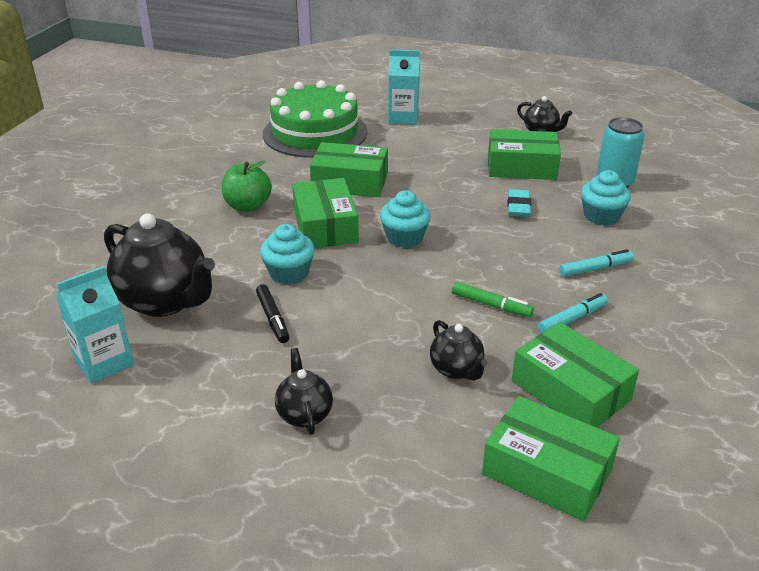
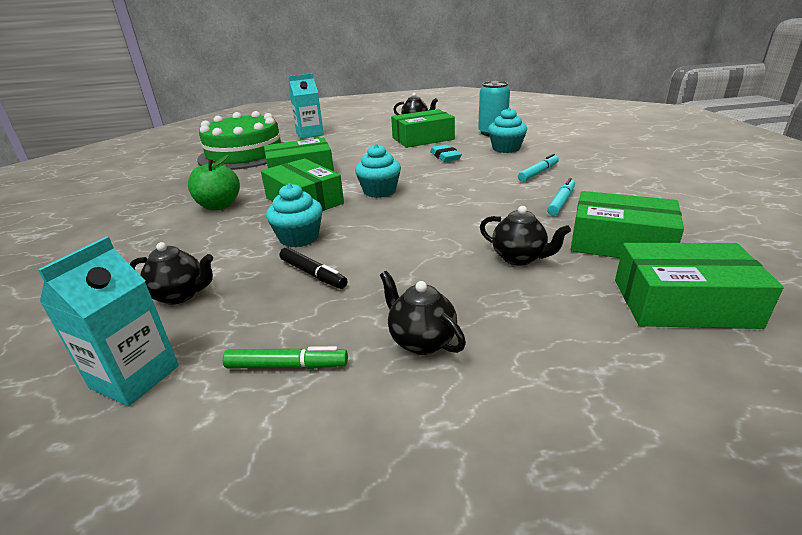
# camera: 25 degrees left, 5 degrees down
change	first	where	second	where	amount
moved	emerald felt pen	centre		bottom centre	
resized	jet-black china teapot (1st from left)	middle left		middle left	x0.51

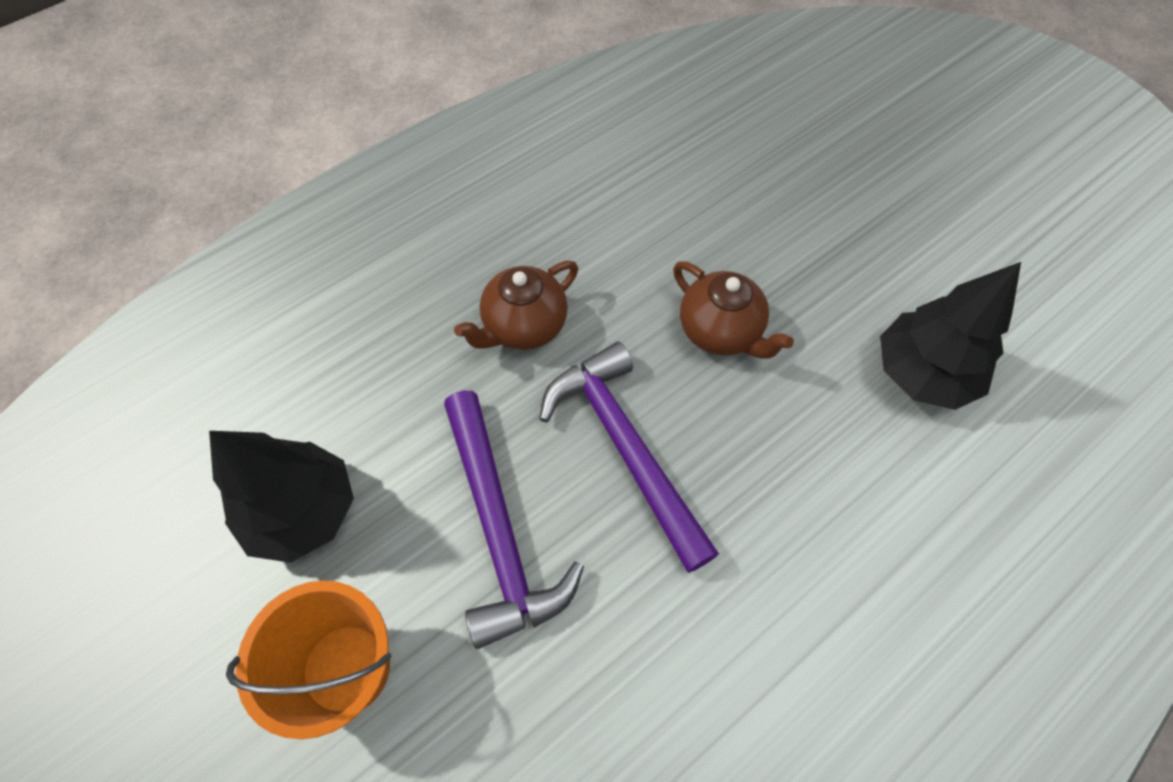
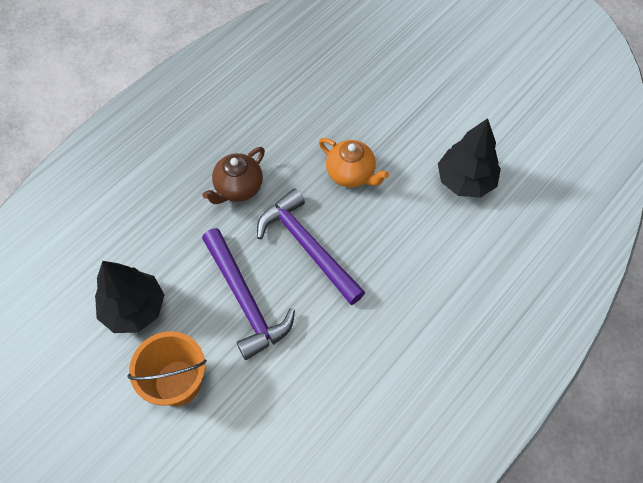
# camera: 10 degrees left, 0 degrees up
change	first	where	second	where	amount
recoloured	dark brown china teapot (2nd from left)	centre	bright orange china teapot	centre	

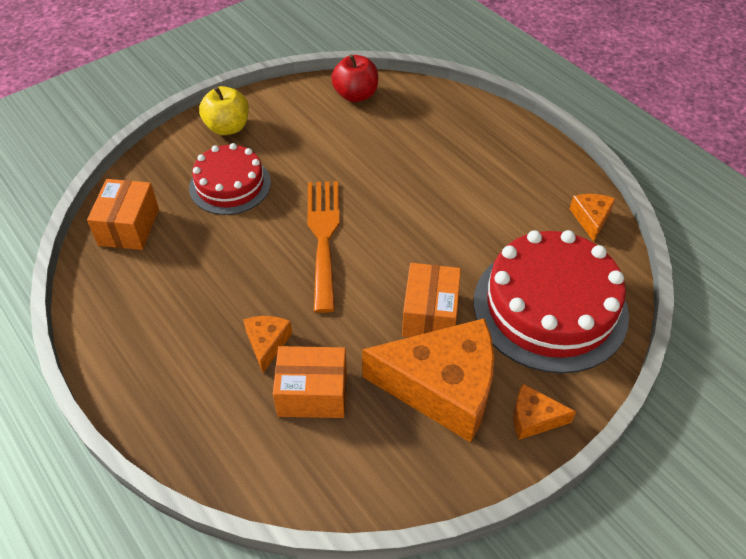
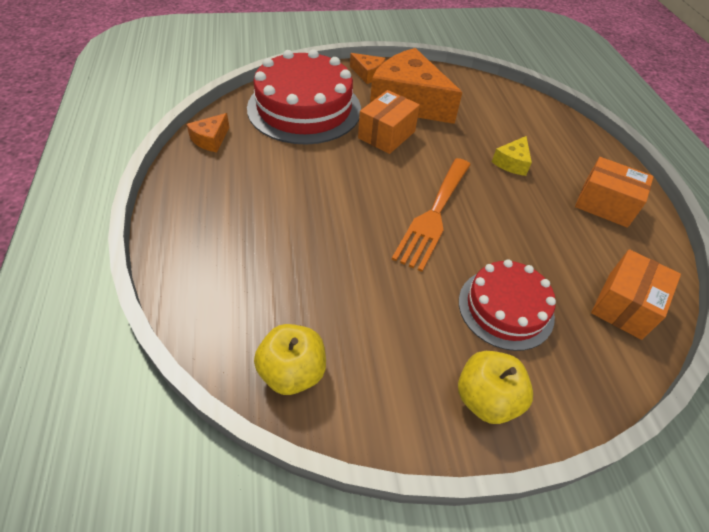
# camera: 155 degrees left, 0 degrees up
change	first	where	second	where	amount
moved	bright orange parcel (2nd from left)	bottom centre		middle right	
recoloured	bright orange piece of cheese (1st from left)	centre	yellow piece of cheese	top right	
recoloured	scarlet toy apple	top centre	yellow toy apple (1st from left)	bottom centre	

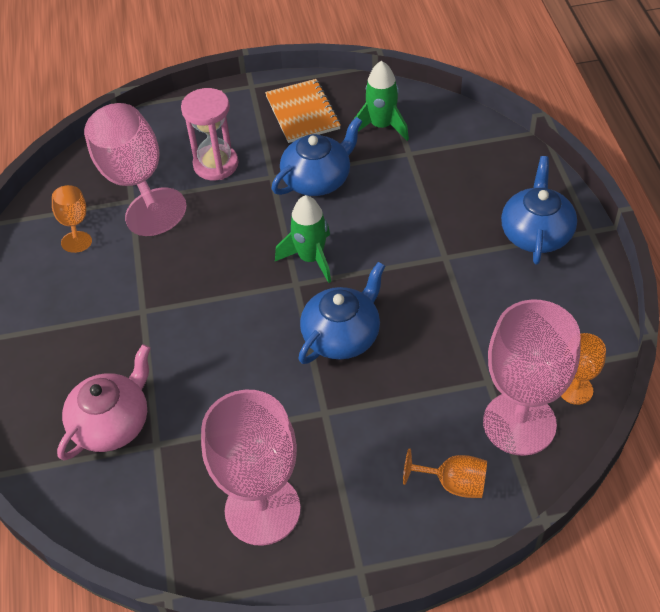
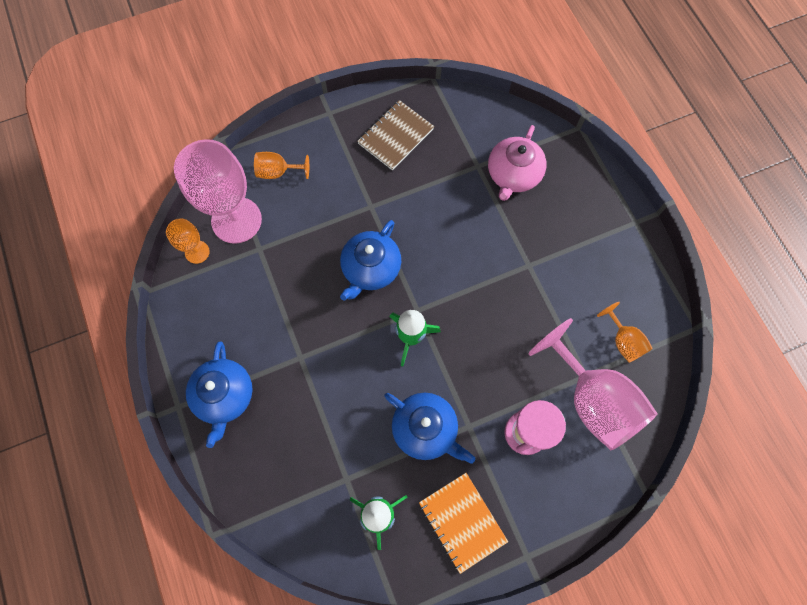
# camera: 165 degrees right, 20 degrees up
change	first	where	second	where	amount
replaced	rosy wine glass (2nd from left)	bottom centre	dark brown exercise book	top centre	
turned	cobalt china teapot (1st from left in the first image)	top centre	cobalt china teapot (3rd from left)	bottom centre	90 degrees counterclockwise

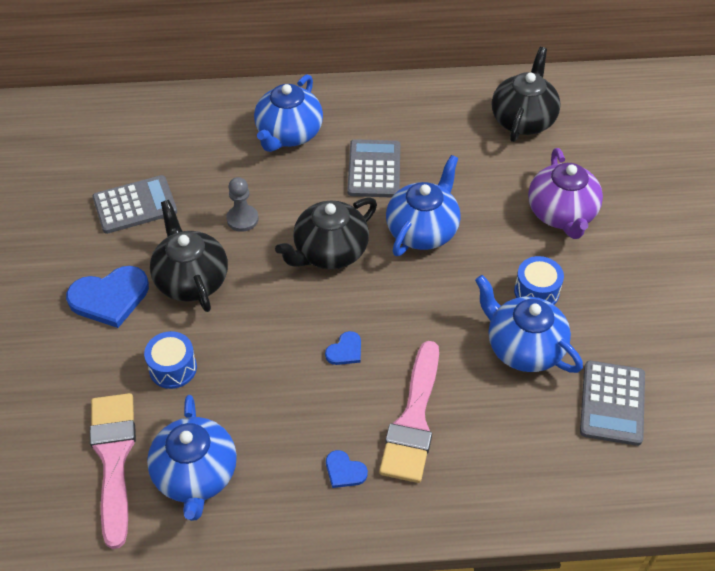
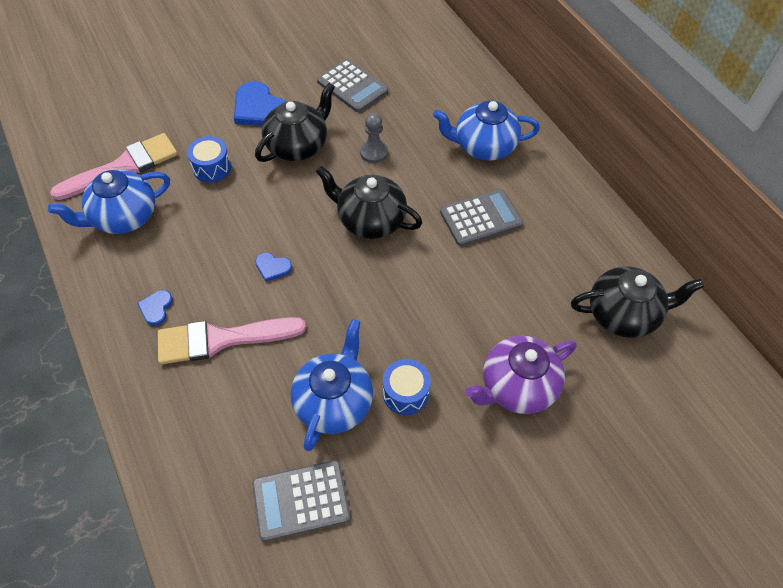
# camera: 65 degrees right, 5 degrees up
change	first	where	second	where	amount
removed	cobalt china teapot (3rd from left)	centre			

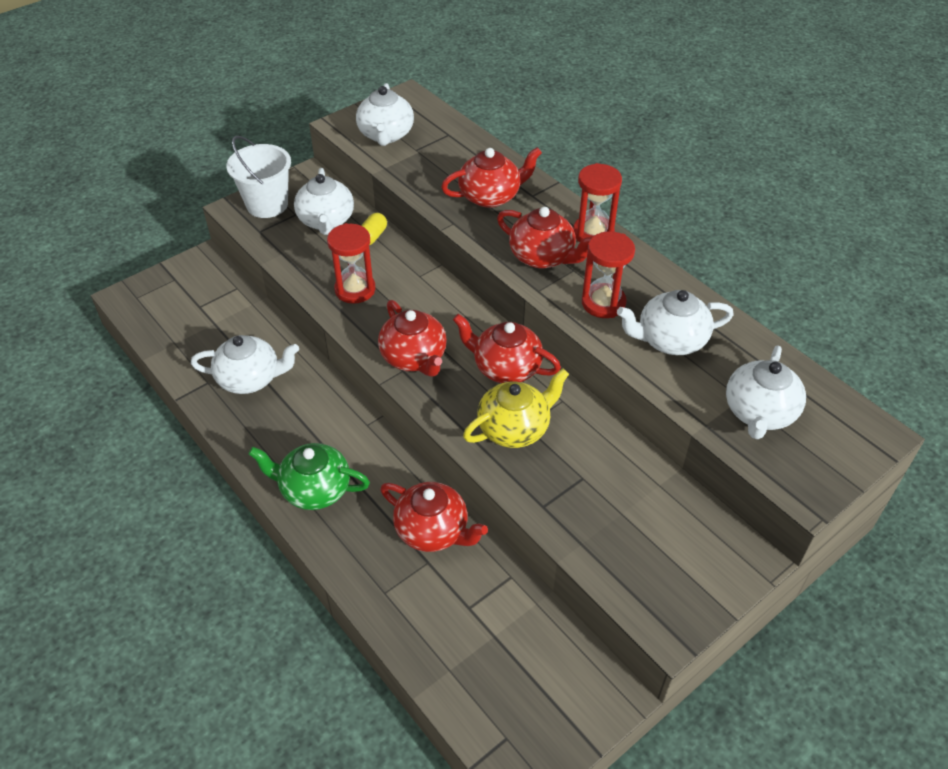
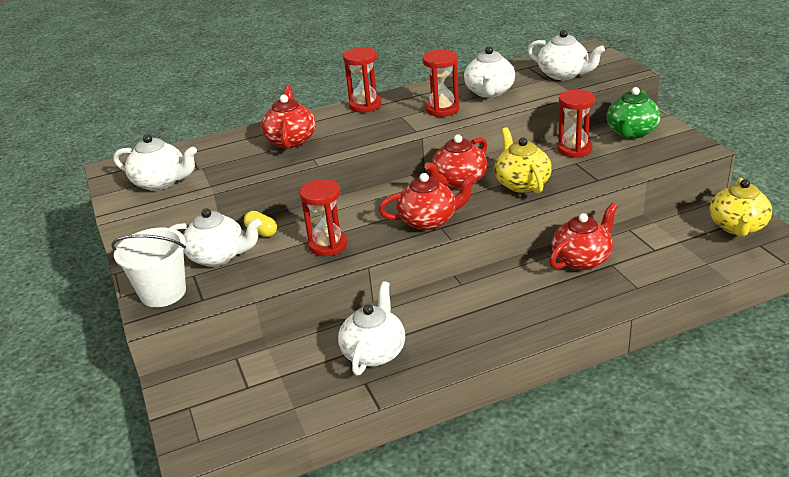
# camera: 70 degrees left, 15 degrees down
change	first	where	second	where	amount
removed	scarlet china teapot (5th from left)	top centre			
added			scarlet sandglass (4th from left)	top right	
added			yellow china teapot (2nd from left)	middle right	
moved	emerald china teapot	middle left		top right	

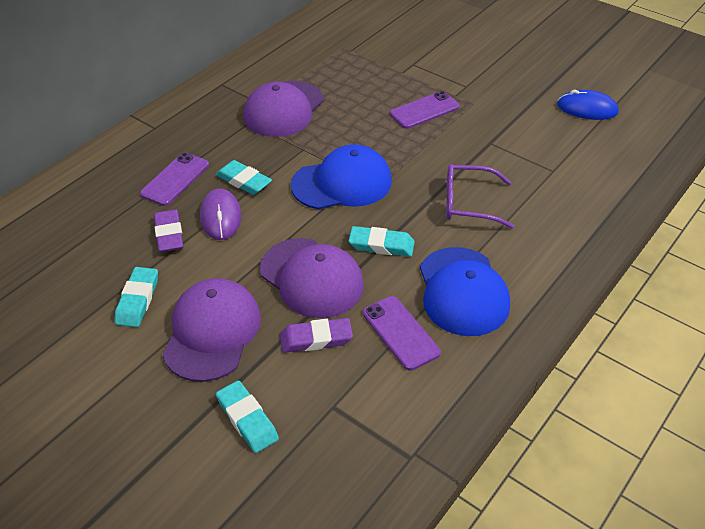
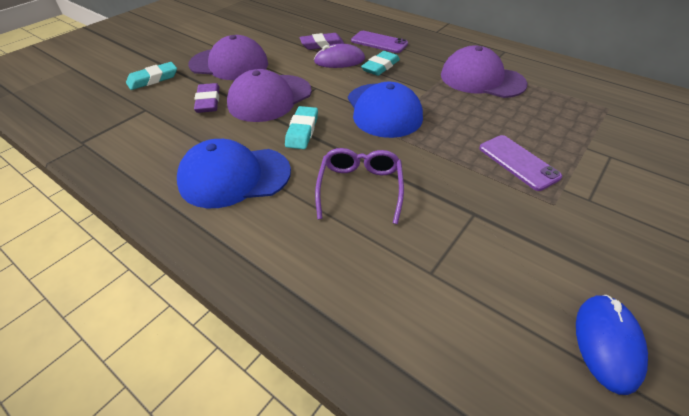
# camera: 90 degrees right, 0 degrees up
change	first	where	second	where	amount
removed	turquoise gum eraser (1st from left)	middle left			
removed	purple smartphone (2nd from left)	centre			

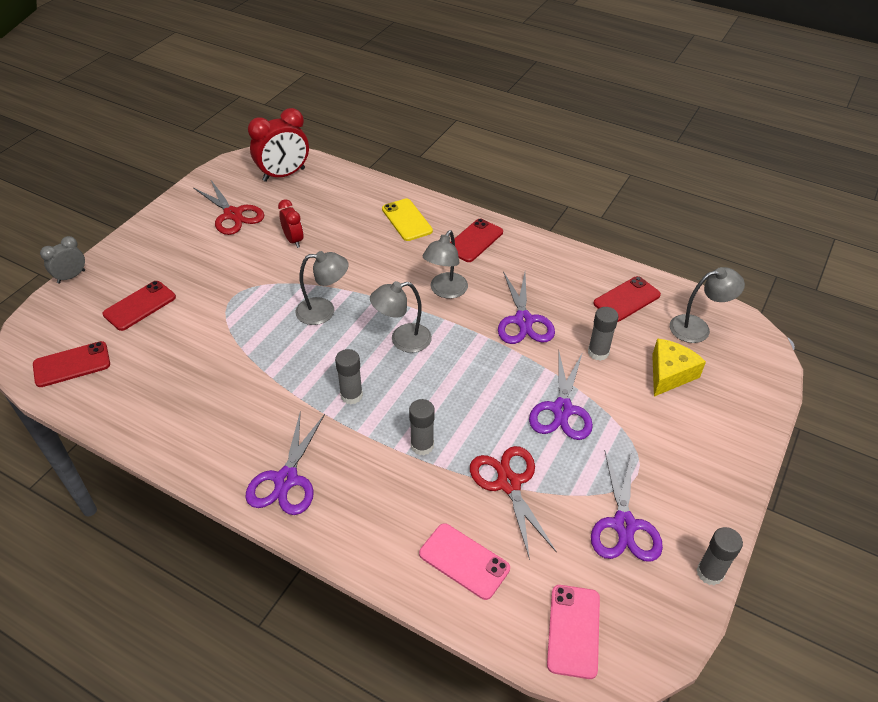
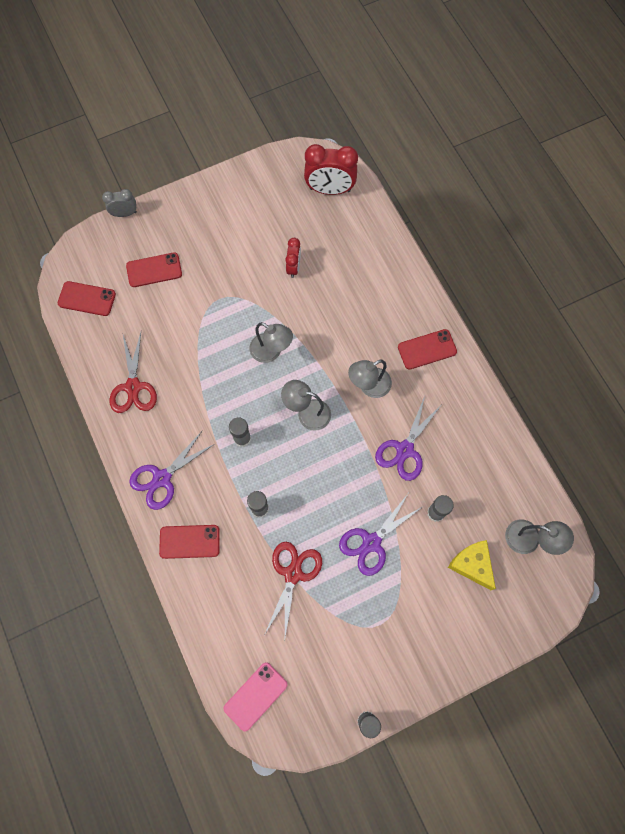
# camera: 35 degrees right, 25 degrees up
change	first	where	second	where	amount
removed	yellow smartphone	top centre			
removed	rosy smartphone (1st from left)	bottom centre			
removed	purple shears (4th from left)	bottom right			
moved	scarlet shears (1st from left)	top left		middle left	
moved	scarlet smartphone (4th from left in the first image)	middle right	scarlet smartphone (3rd from left)	middle left	
turned	yellow piece of cheese	middle right		bottom right	105 degrees counterclockwise

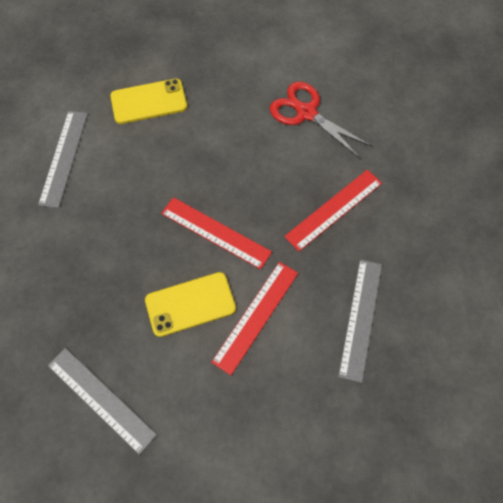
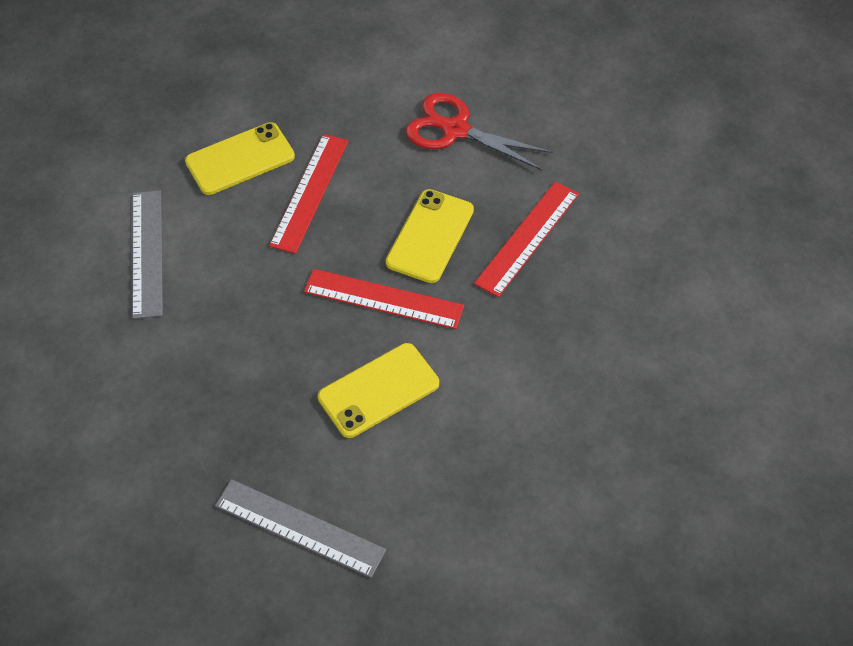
# camera: 15 degrees left, 10 degrees down
change	first	where	second	where	amount
removed	grey straightedge (3rd from left)	middle right			
added			yellow smartphone (3rd from left)	centre	
moved	scarlet straightedge (2nd from left in the first image)	centre	scarlet straightedge (1st from left)	top centre	

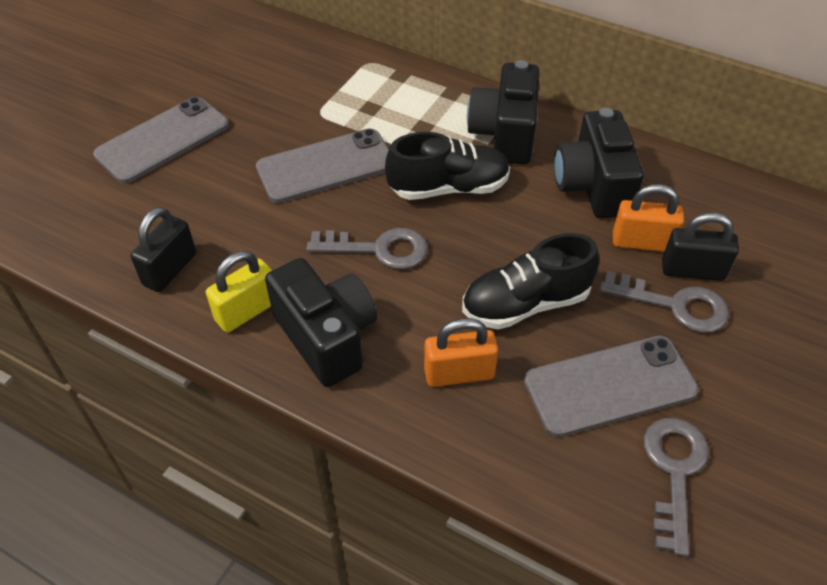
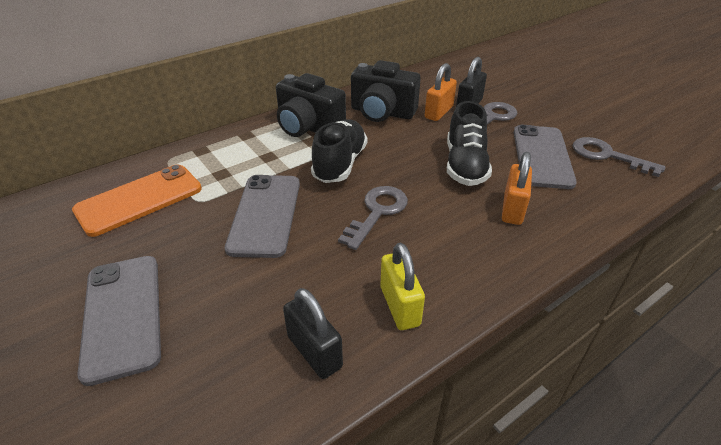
# camera: 65 degrees left, 10 degrees down
change	first	where	second	where	amount
removed	jet-black photo camera (1st from left)	centre			
added			bright orange smartphone	middle left	

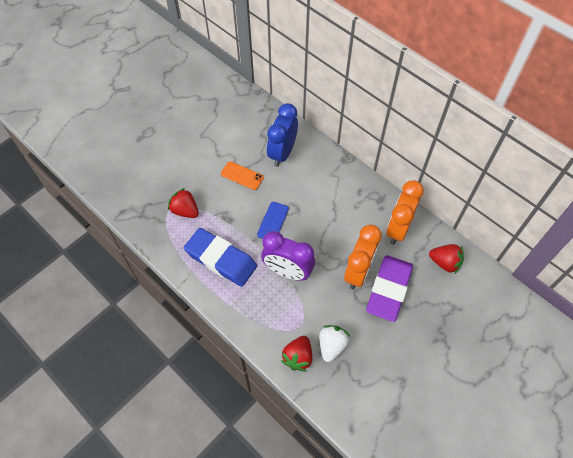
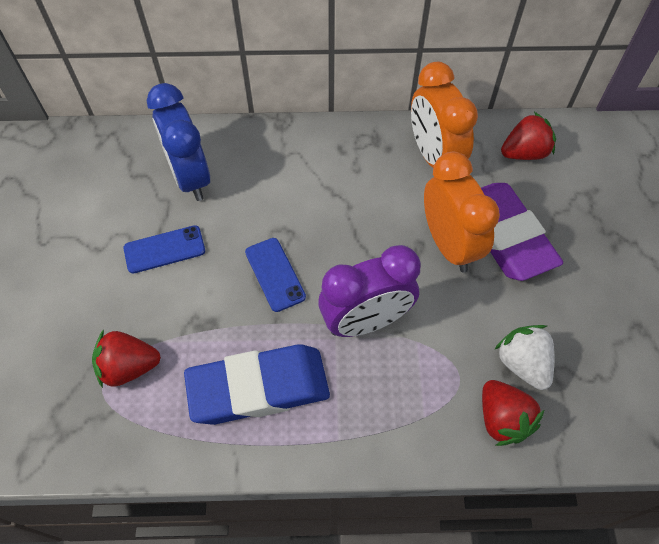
# camera: 45 degrees left, 0 degrees up
change	first	where	second	where	amount
recoloured	bright orange smartphone	centre	cobalt smartphone (1st from left)	middle left	

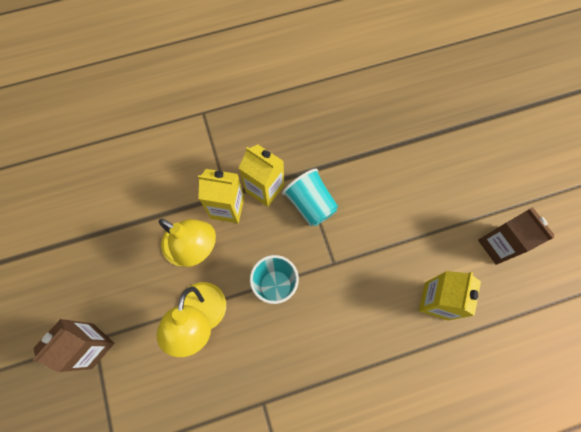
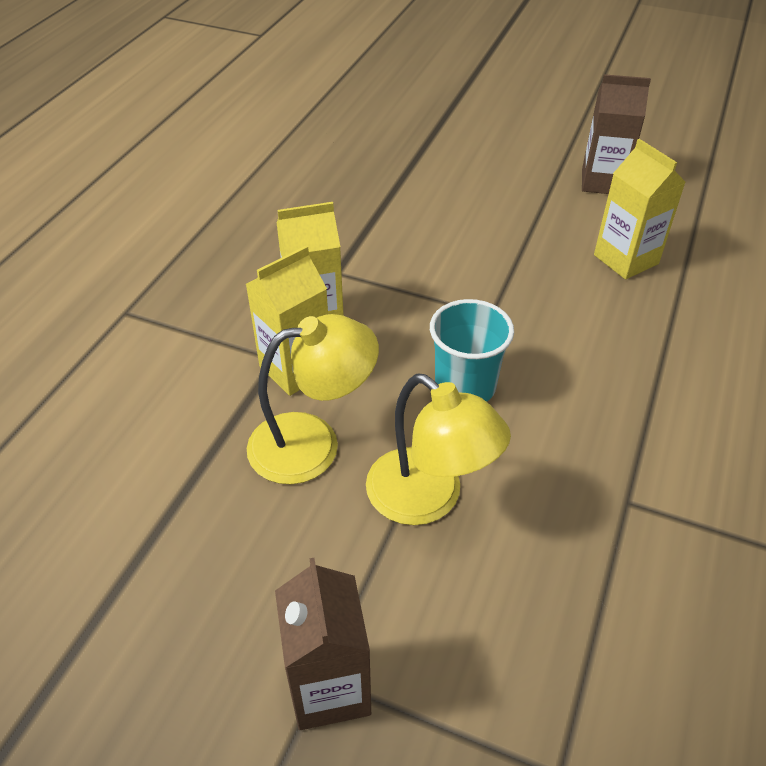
# camera: 50 degrees left, 25 degrees down
change	first	where	second	where	amount
removed	turquoise tumbler (2nd from left)	centre			

